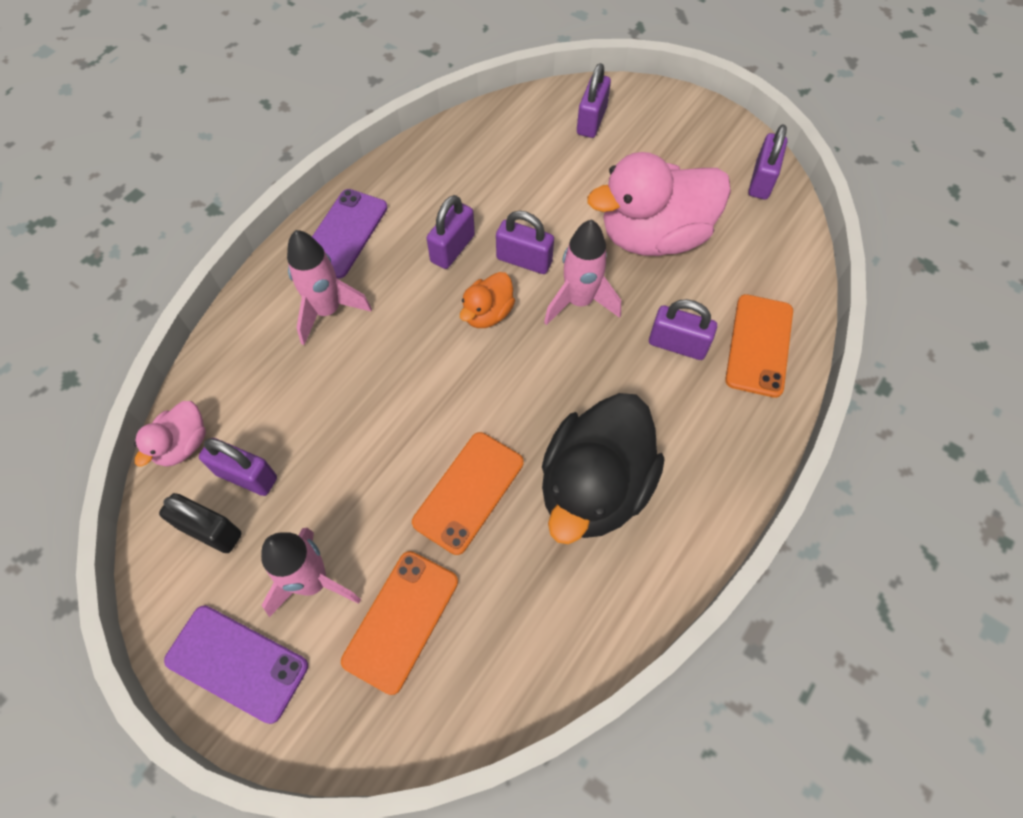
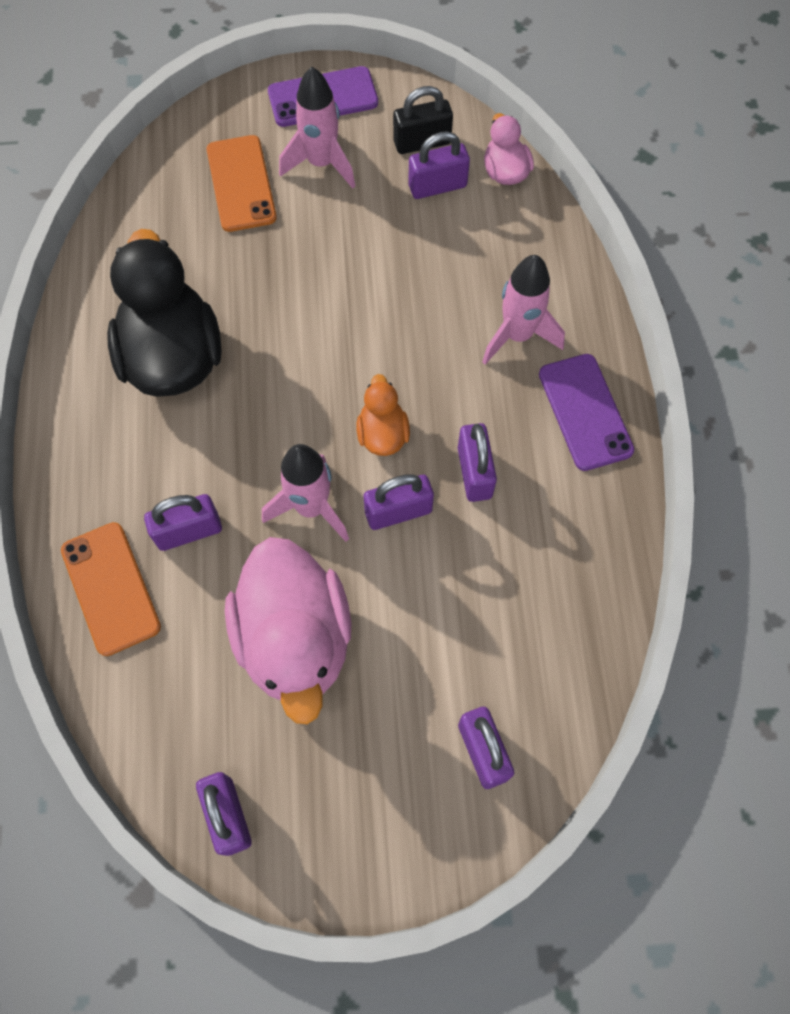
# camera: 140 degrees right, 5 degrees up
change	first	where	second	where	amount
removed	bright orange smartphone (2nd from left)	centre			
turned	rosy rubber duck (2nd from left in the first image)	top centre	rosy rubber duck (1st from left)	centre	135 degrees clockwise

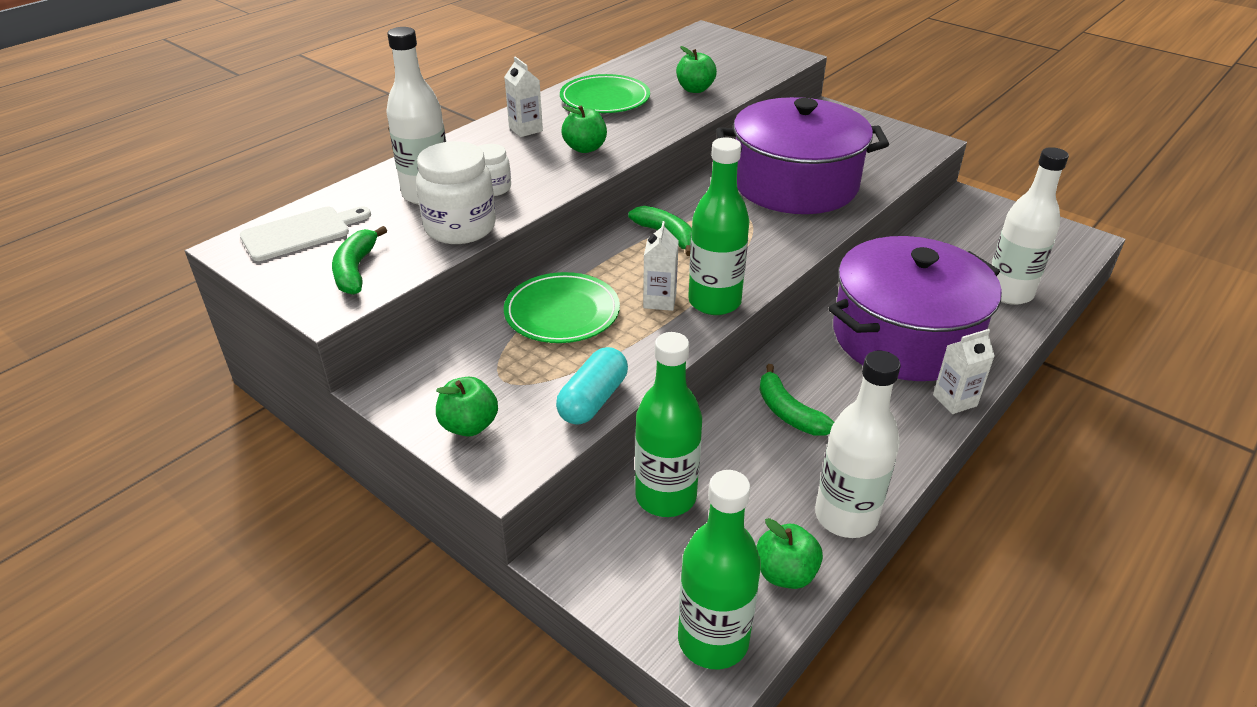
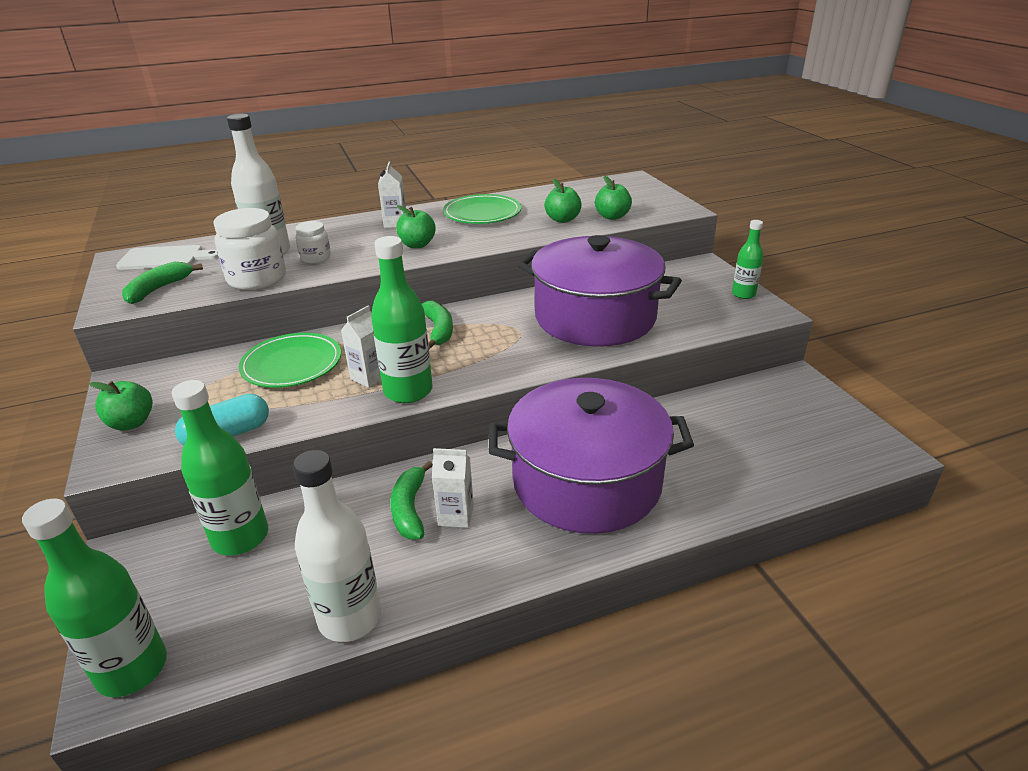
# camera: 30 degrees right, 5 degrees down
change	first	where	second	where	amount
removed	snow-white drink bottle (3rd from left)	top right			
added			emerald drink bottle (4th from left)	middle right	
moved	emerald toy apple (4th from left)	bottom centre		top centre	
moved	snow-white milk carton (3rd from left)	middle right		centre	

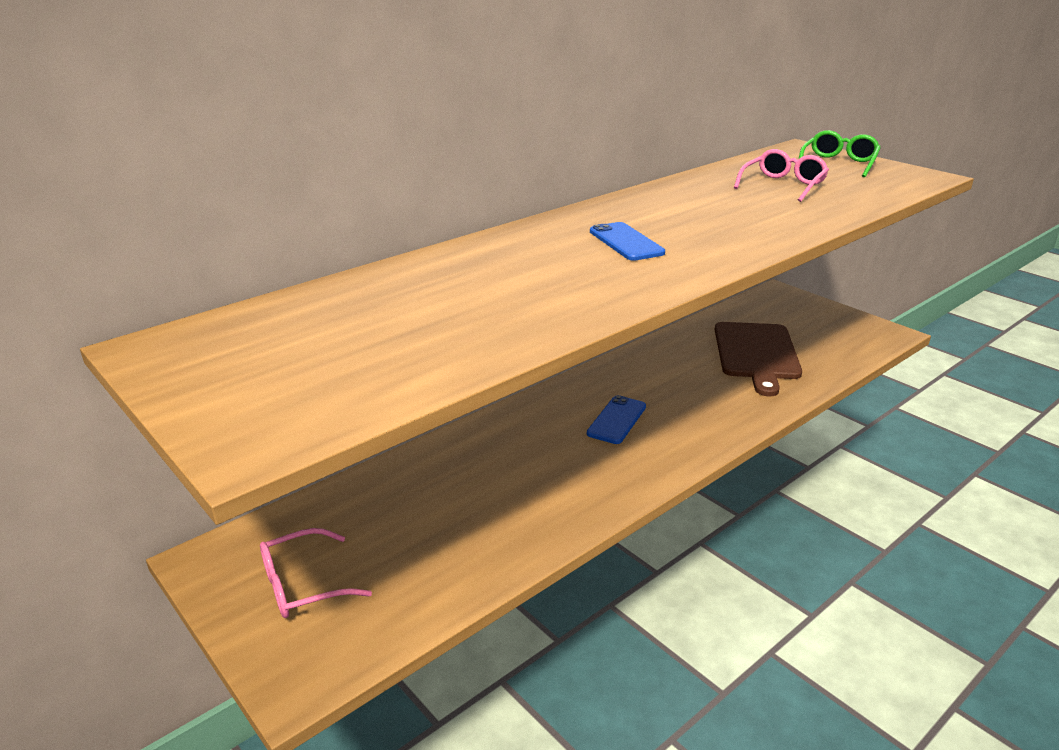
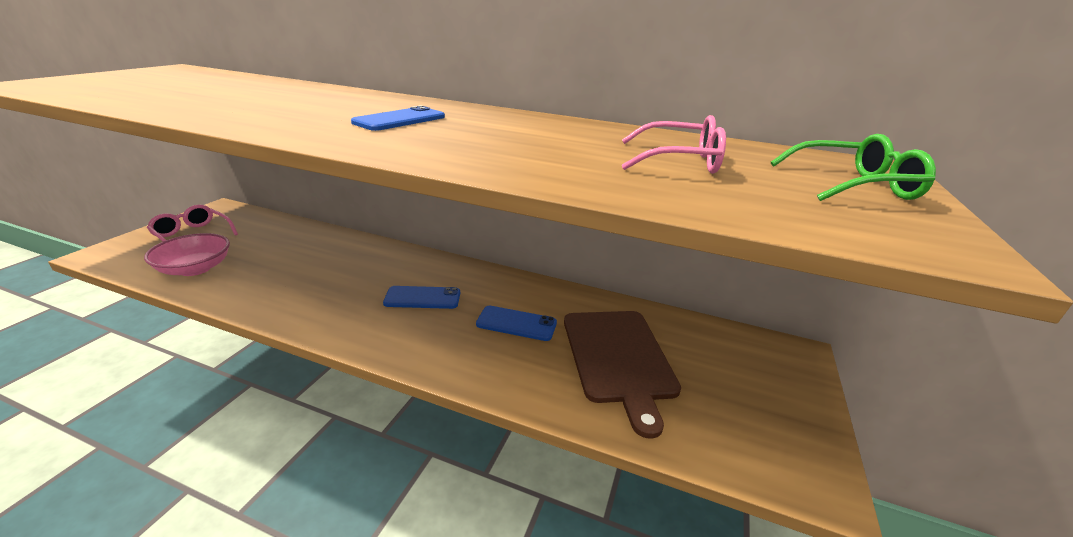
# camera: 60 degrees right, 0 degrees up
change	first	where	second	where	amount
added			rosy serving bowl	middle left	
added			cobalt smartphone (3rd from left)	centre	
turned	dark brown chopping board	middle right		bottom centre	75 degrees counterclockwise

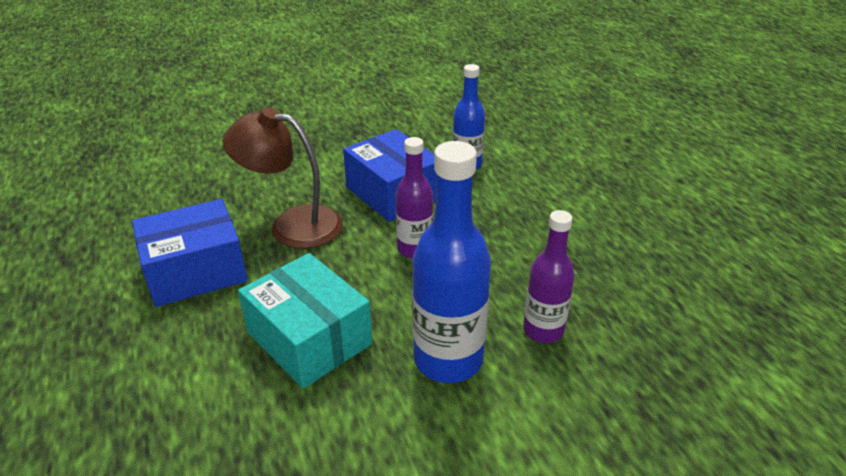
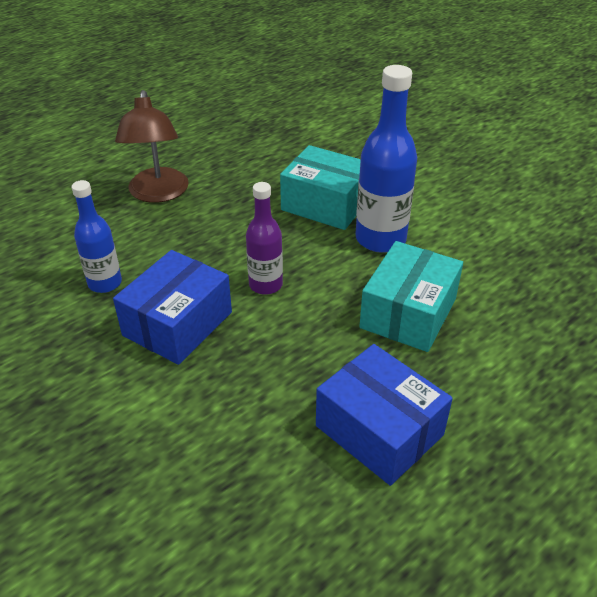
# camera: 110 degrees left, 5 degrees up
change	first	where	second	where	amount
moved	dark brown desk lamp	centre		top left	
replaced	purple drink bottle (2nd from left)	centre	turquoise parcel (1st from left)	top centre	

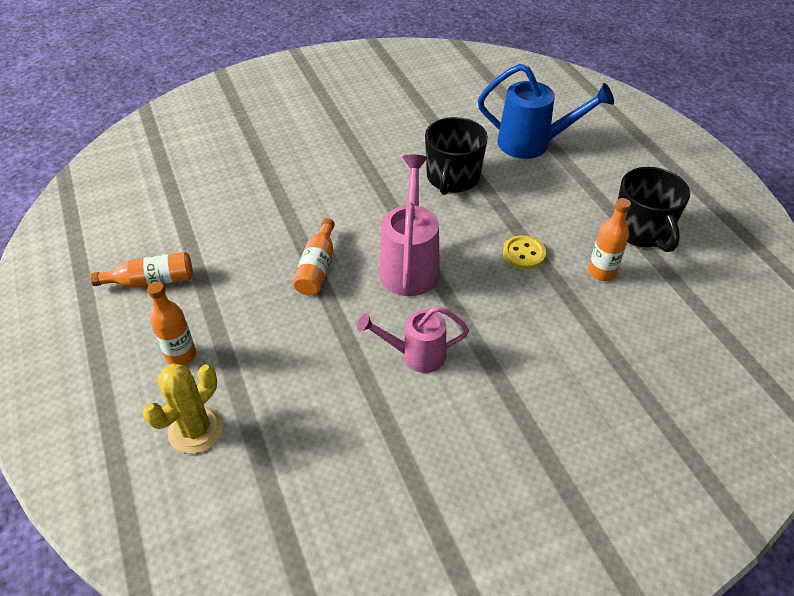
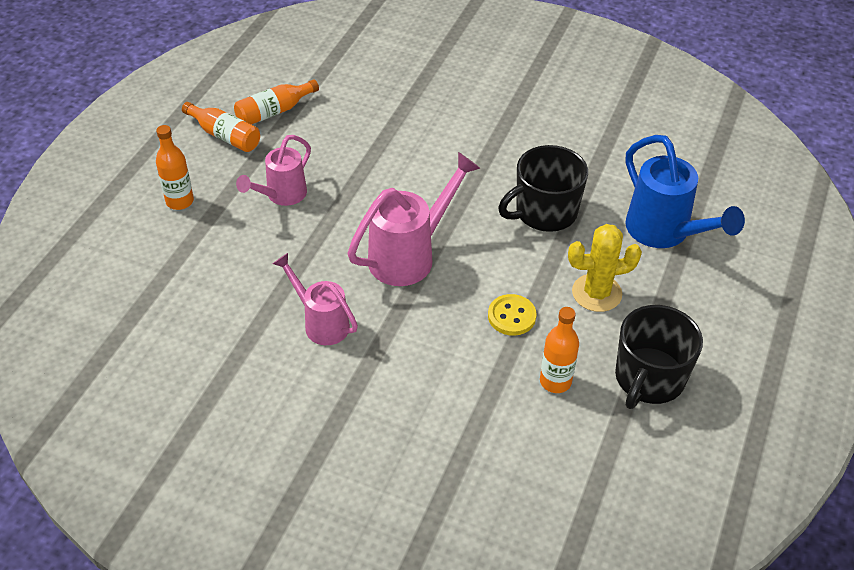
# camera: 45 degrees right, 0 degrees up
change	first	where	second	where	amount
added			rosy sprinkling can (1st from left)	top left	
moved	yellow saguaro cactus	bottom left		middle right	
moved	bright orange drink bottle (3rd from left)	centre		top left	

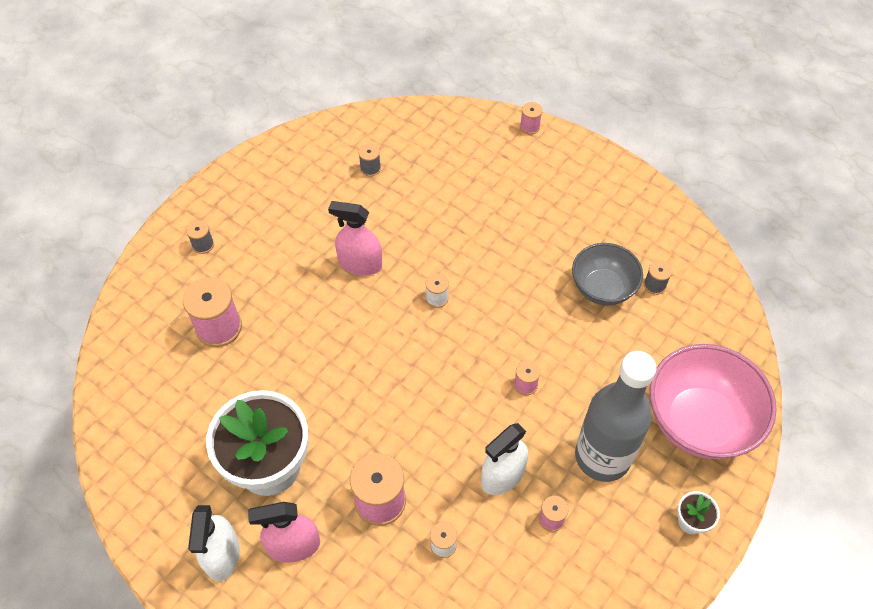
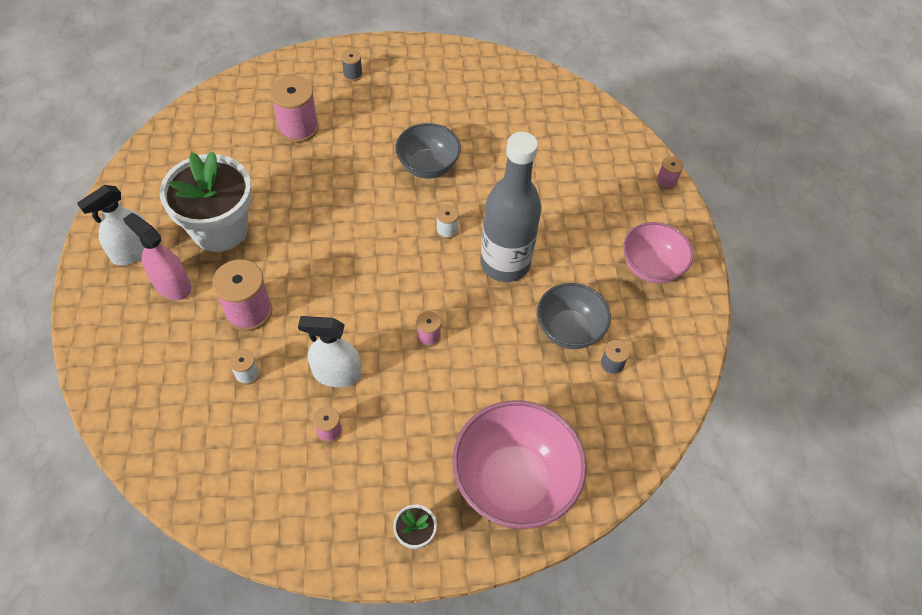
# camera: 45 degrees right, 0 degrees up
change	first	where	second	where	amount
removed	grey bobbin (2nd from left)	top centre			
added			rosy serving bowl (2nd from left)	middle right	
moved	grey drink bottle	bottom right		centre	
replaced	rosy spray bottle (2nd from left)	centre	grey serving bowl (1st from left)	top centre	

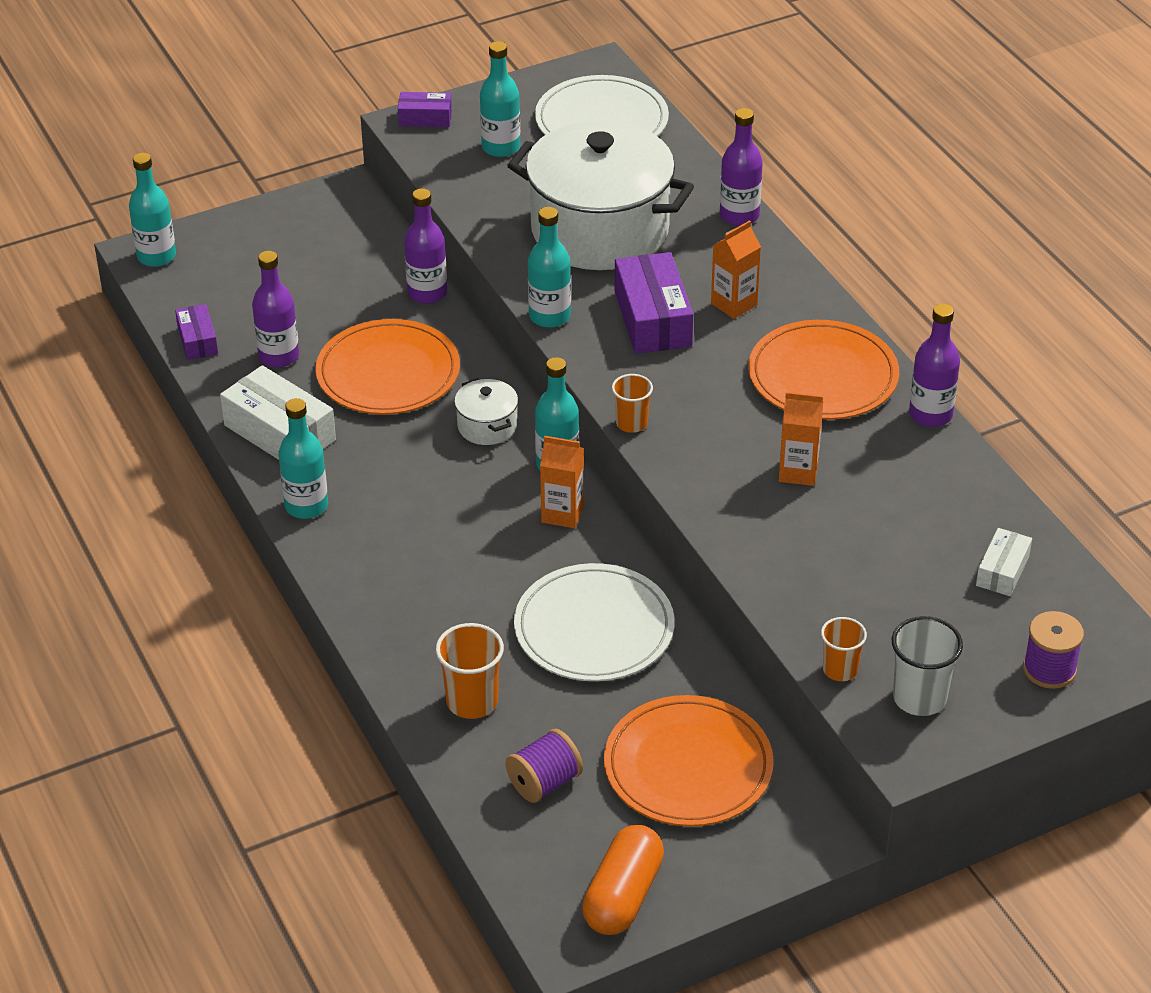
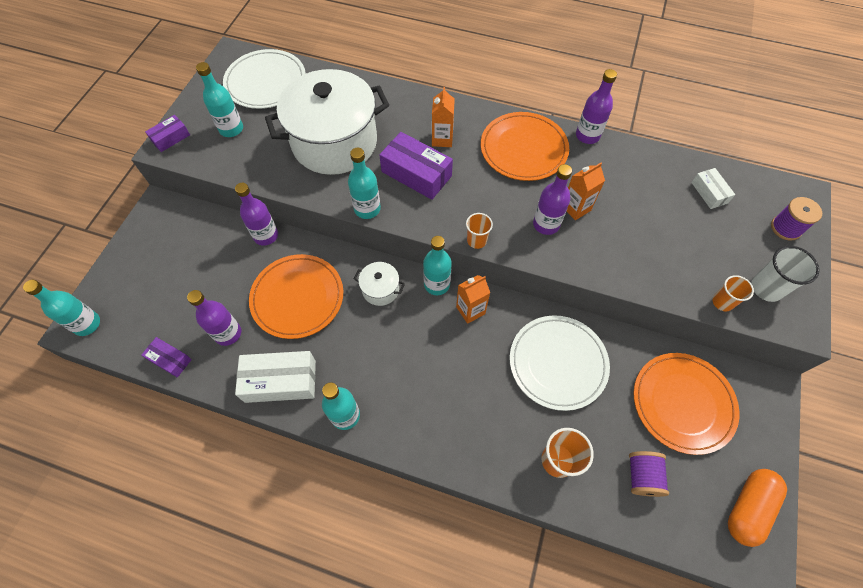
# camera: 45 degrees left, 20 degrees up
change	first	where	second	where	amount
moved	purple drink bottle (3rd from left)	top centre		centre	
turned	bright orange capsule	bottom centre		bottom right	60 degrees clockwise

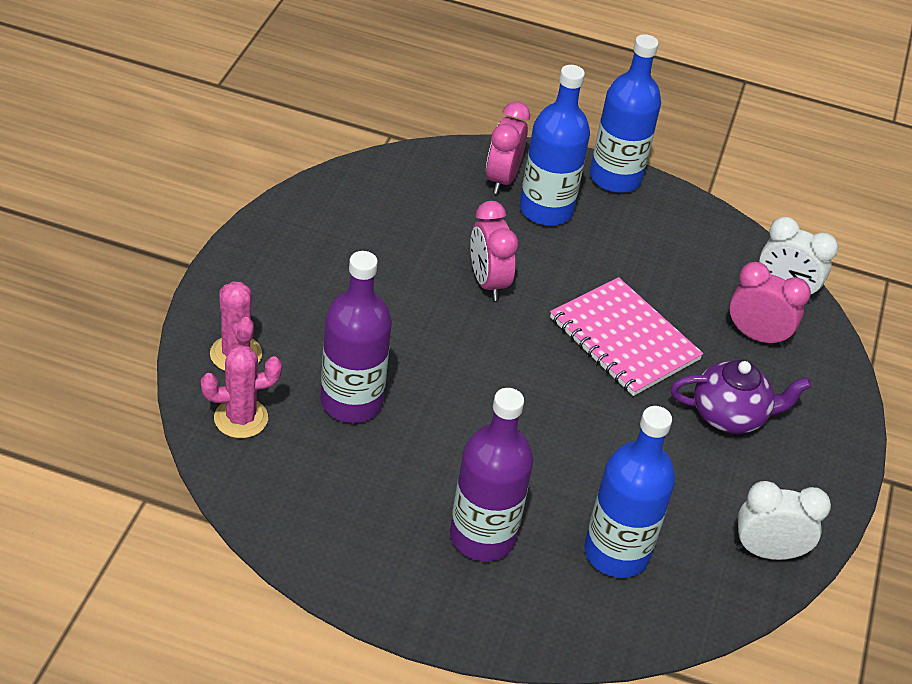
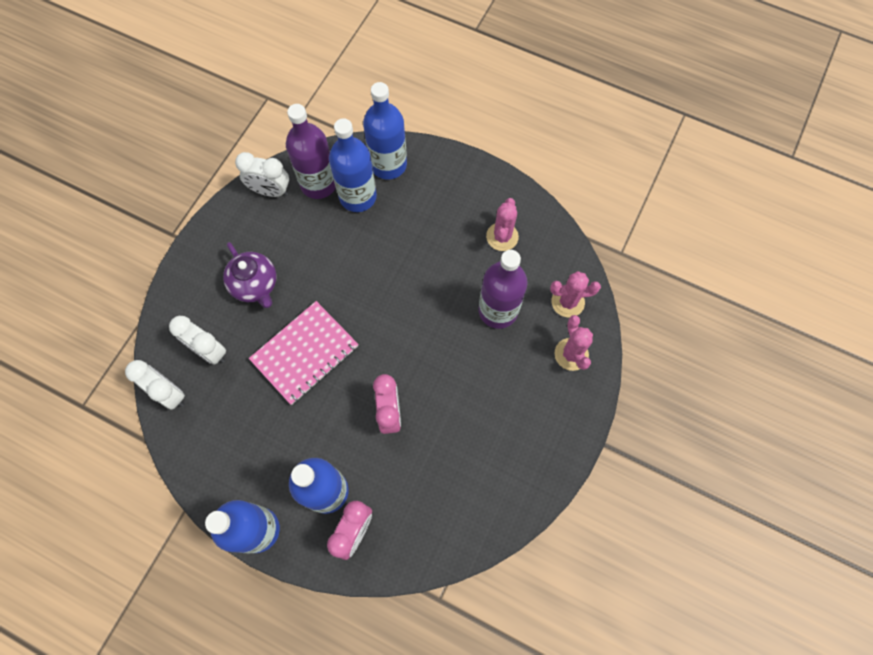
# camera: 165 degrees left, 25 degrees up
change	first	where	second	where	amount
added			cobalt drink bottle (4th from left)	top centre	
added			rosy saguaro cactus (1st from left)	centre	
moved	purple drink bottle (2nd from left in the first image)	bottom centre	purple drink bottle (1st from left)	top centre	
recoloured	rosy bedside clock (3rd from left)	middle right	snow-white bedside clock (2nd from left)	middle left	
turned	rosy exercise book	middle right		centre	75 degrees clockwise
turned	purple china teapot	middle right		middle left	135 degrees counterclockwise

